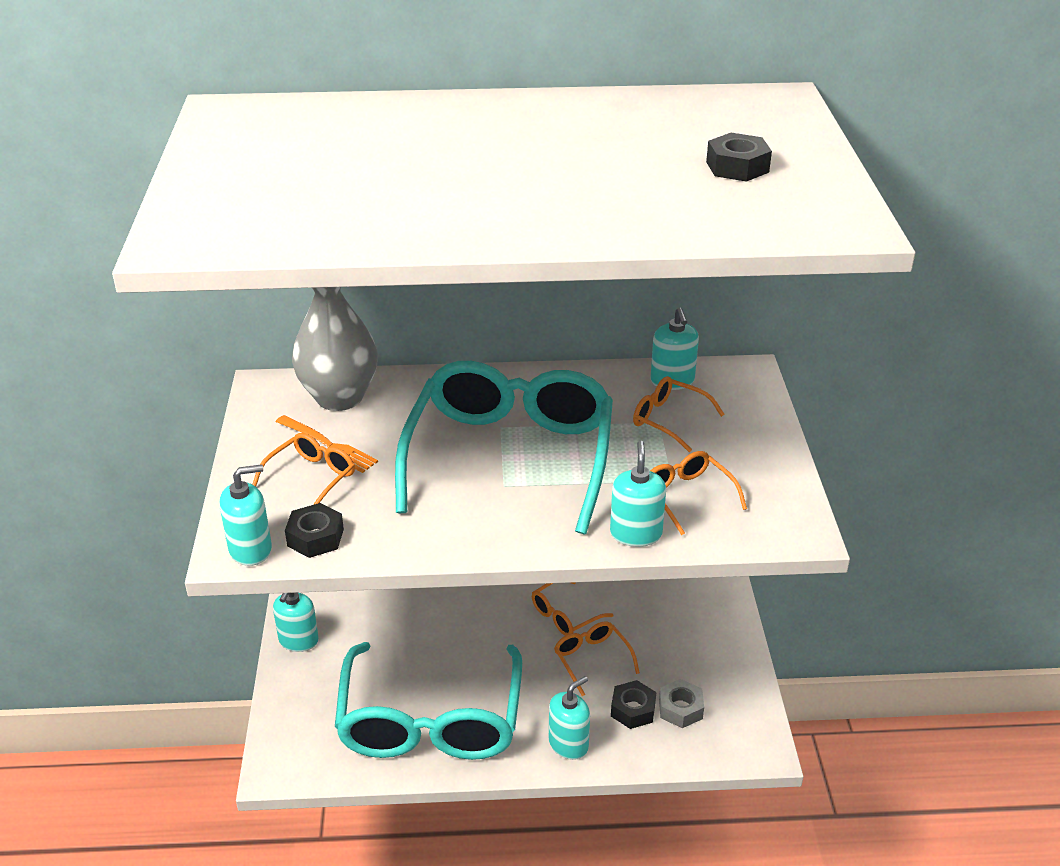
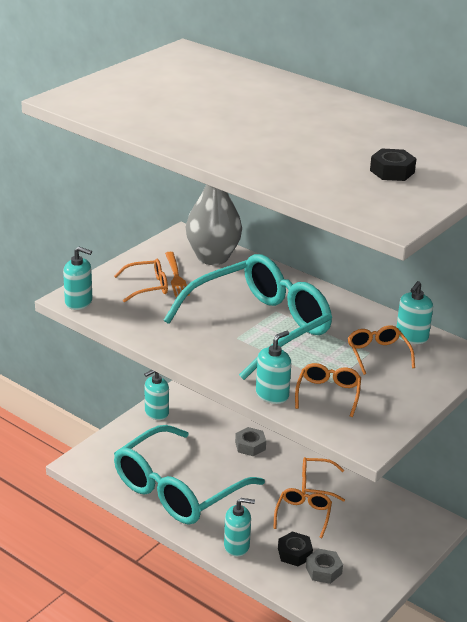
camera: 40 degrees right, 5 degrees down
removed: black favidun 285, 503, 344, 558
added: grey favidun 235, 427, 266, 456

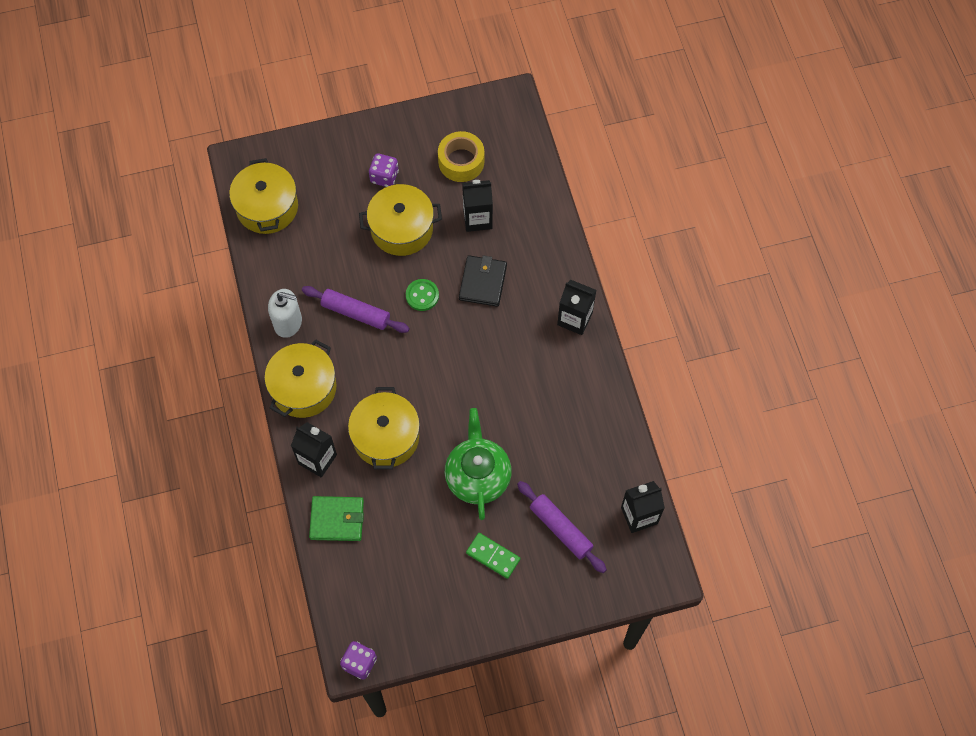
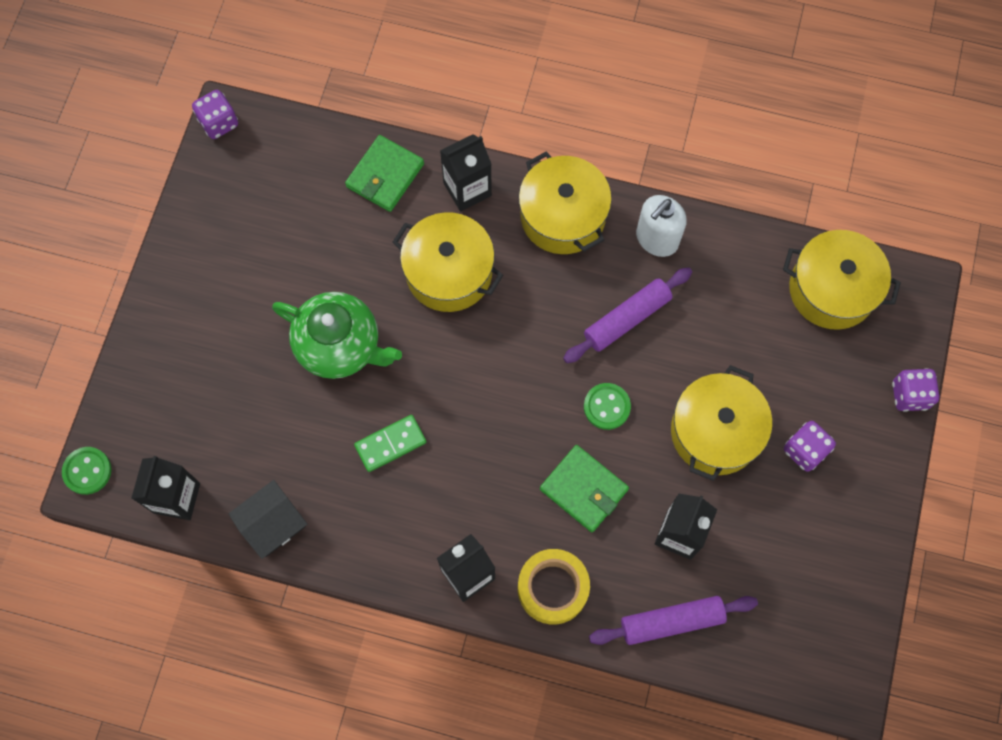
camera: 120 degrees right, 5 degrees up
added: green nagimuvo 62, 447, 111, 495; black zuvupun 229, 480, 307, 559; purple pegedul 892, 368, 939, 412
moved: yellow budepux 438, 131, 484, 182 to 518, 549, 590, 625; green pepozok 466, 533, 520, 579 to 354, 415, 426, 472; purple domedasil 517, 481, 607, 573 to 589, 596, 758, 645
recoloured: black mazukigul 459, 255, 507, 307 to green mazukigul 540, 445, 629, 532

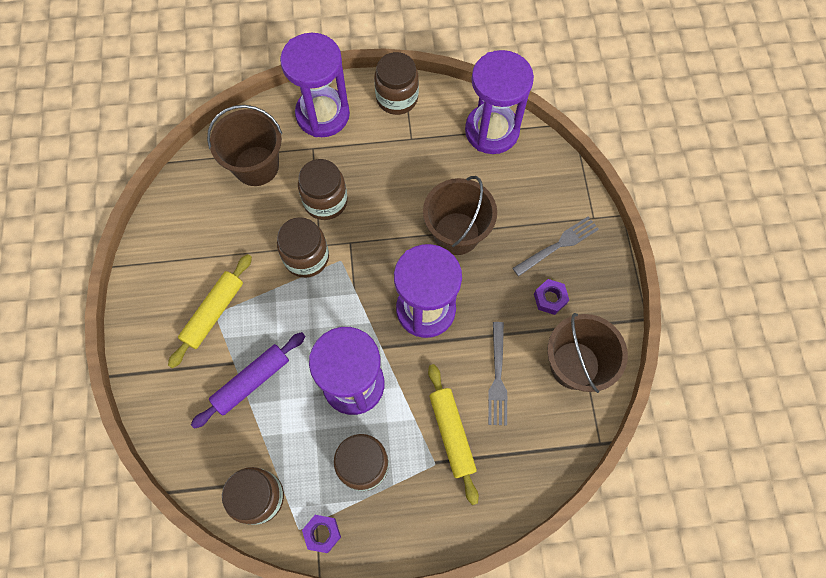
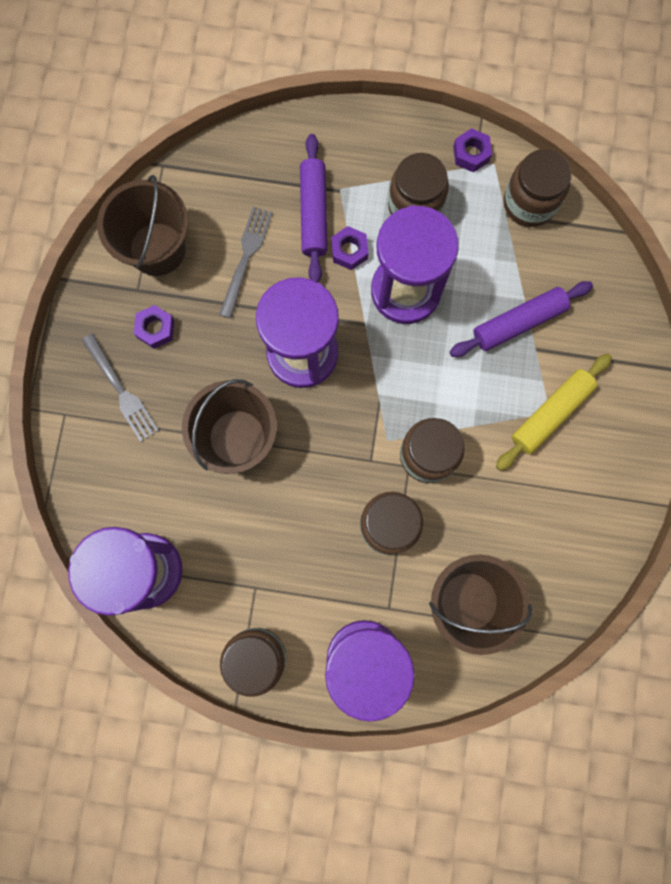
camera: 165 degrees left, 10 degrees up
added: purple favidun 331, 226, 368, 270
recoloured: yellow domedasil 428, 364, 479, 505 to purple domedasil 300, 134, 328, 283
turned: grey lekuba 512, 216, 599, 276 = 82, 333, 159, 442 105 degrees counterclockwise

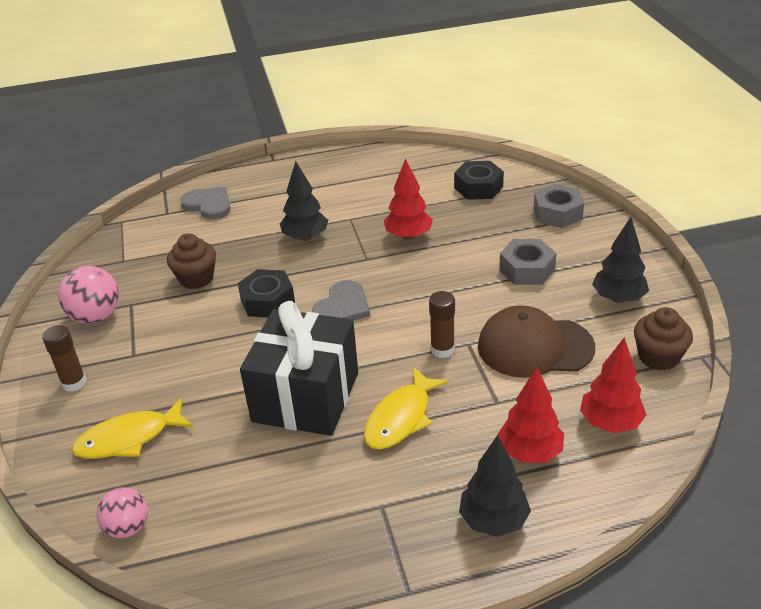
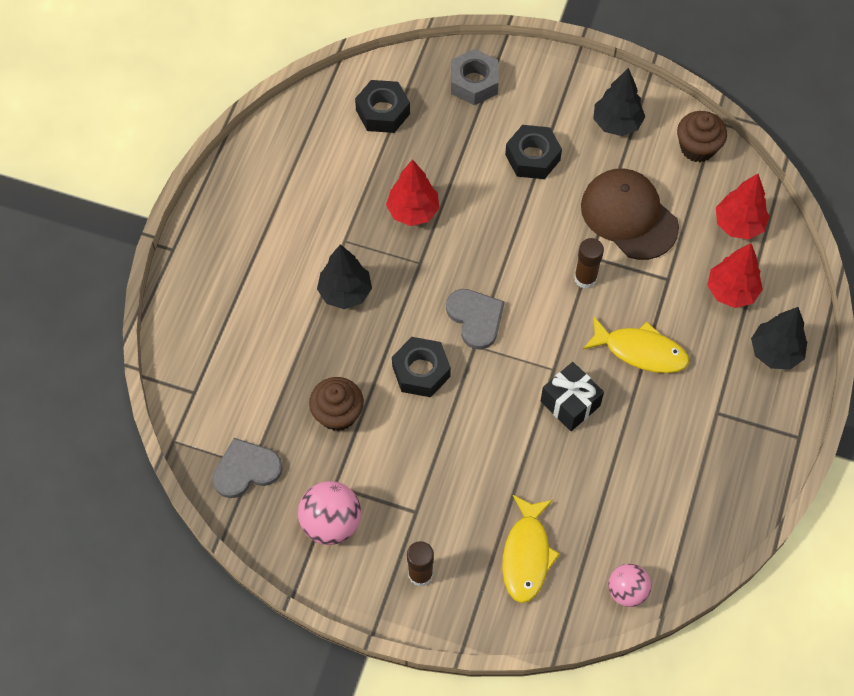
camera: 60 degrees left, 25 degrees up
moved: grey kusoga 180, 187, 231, 219 to 212, 438, 283, 498
recoloured: grey favidun 499, 239, 557, 285 to black favidun 505, 125, 562, 179
turned: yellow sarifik 363, 367, 449, 450 = 583, 317, 689, 373 45 degrees counterclockwise; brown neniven 478, 305, 595, 378 = 581, 169, 679, 260 105 degrees clockwise
resized: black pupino 240, 301, 358, 436 = 541, 362, 604, 431 x0.53

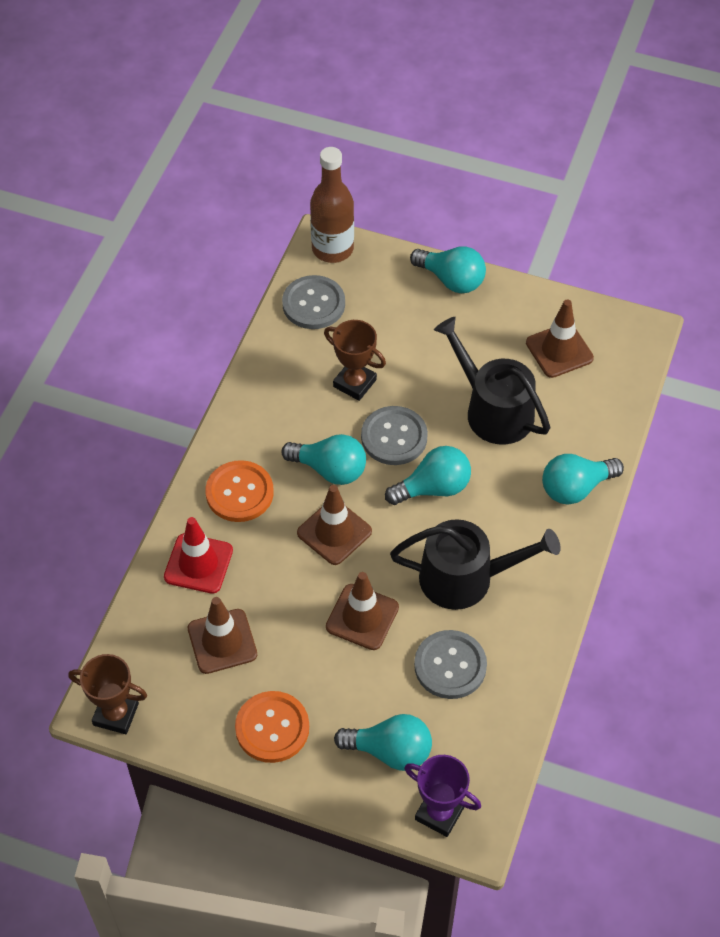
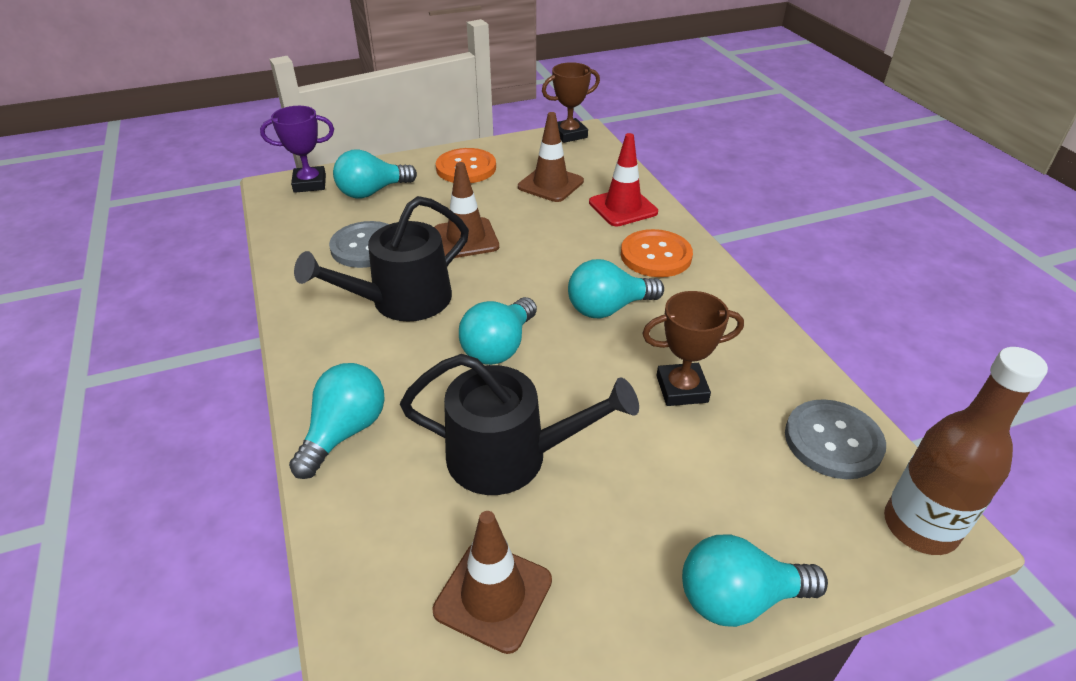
camera: 140 degrees right, 15 degrees down
removed: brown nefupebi 297, 485, 372, 565; grey nagimuvo 361, 406, 428, 465

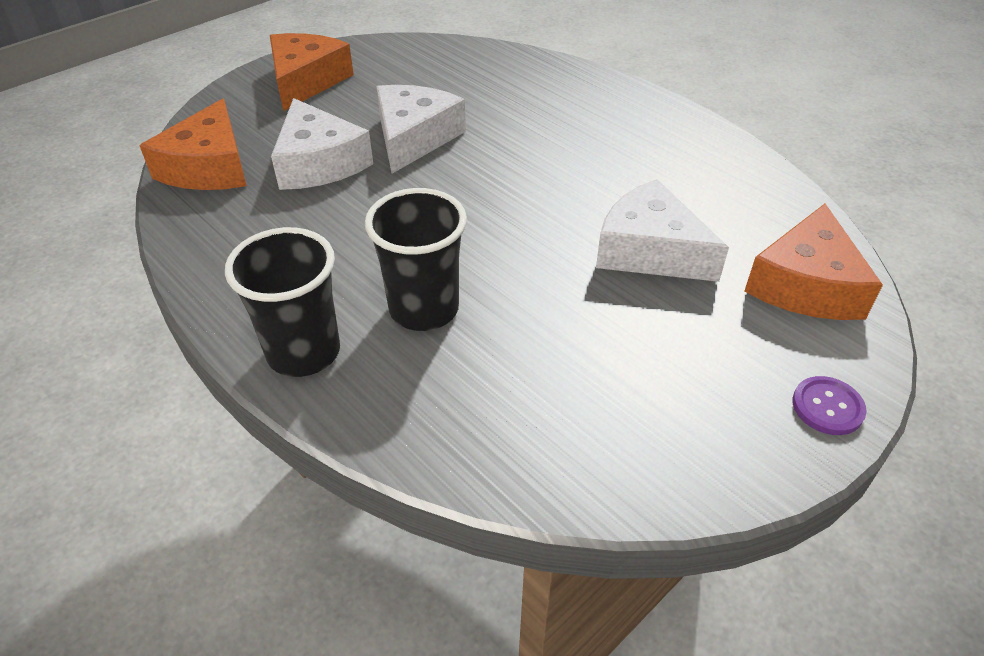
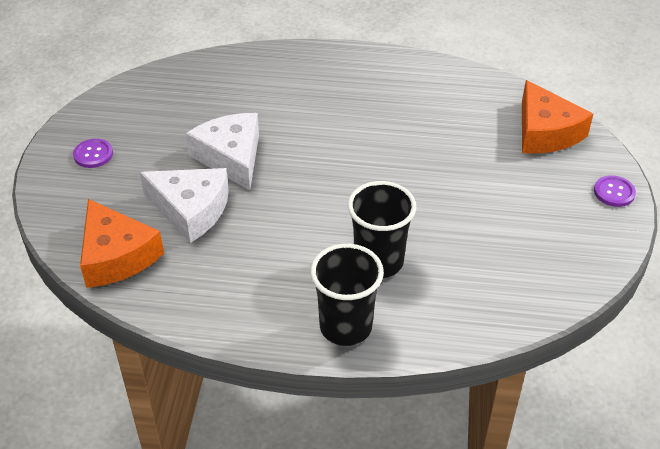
camera: 40 degrees left, 0 degrees up
removed: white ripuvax 596, 179, 729, 282
replaced: orange ripuvax 270, 33, 354, 111 to purple nagimuvo 73, 139, 113, 168

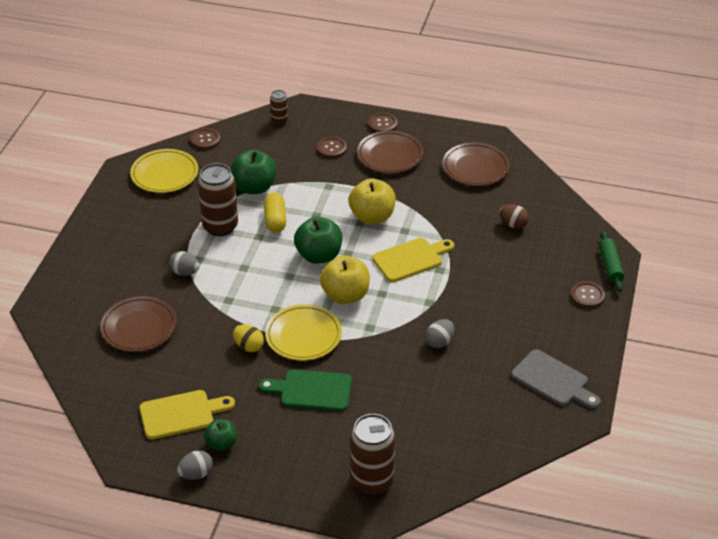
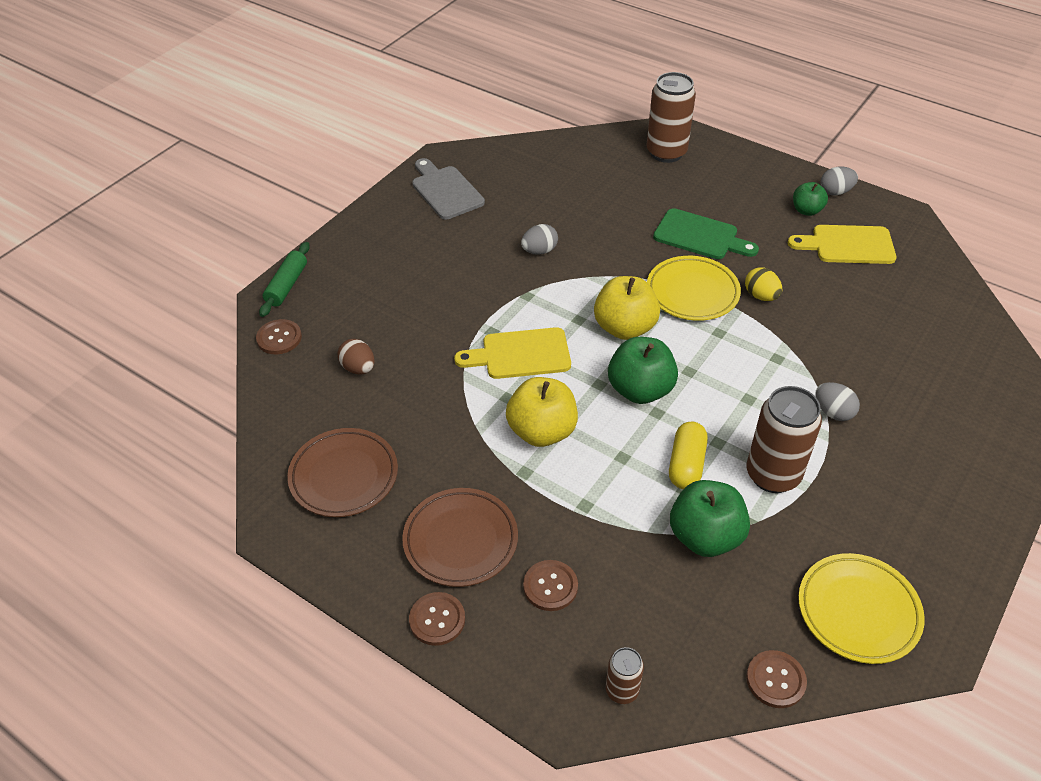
camera: 160 degrees left, 5 degrees up
removed: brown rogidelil 100, 296, 177, 352
moved: brown nagimuvo 570, 281, 605, 308 to 256, 319, 302, 354

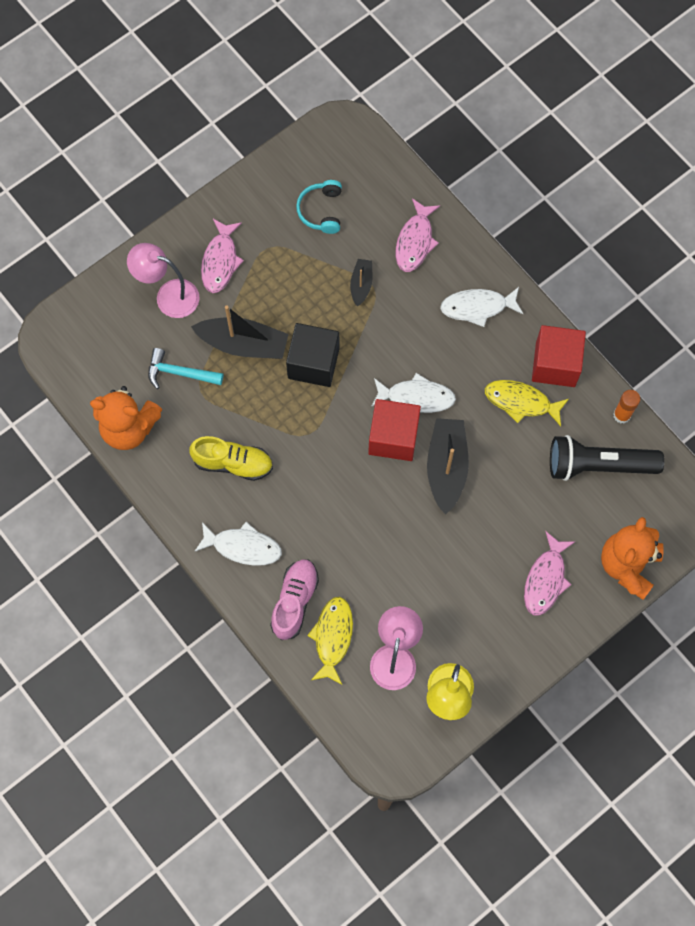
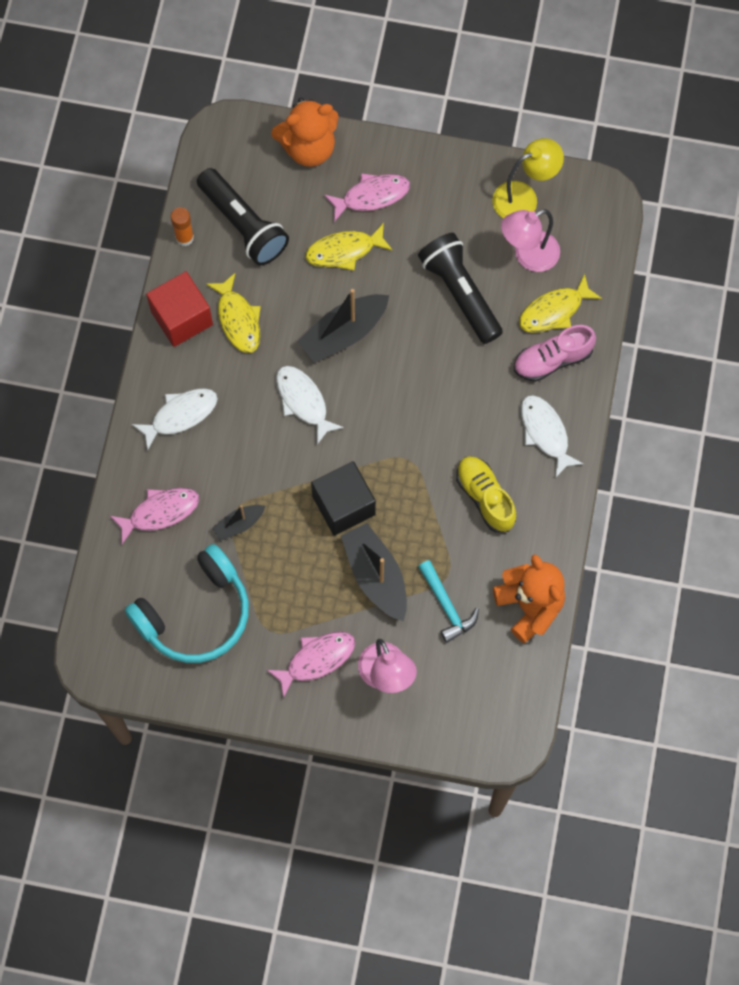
camera: 130 degrees left, 0 degrees up
removed: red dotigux 368, 399, 421, 461
added: yellow sarifik 305, 223, 393, 271; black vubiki 418, 233, 503, 344
turned: white sarifik 440, 287, 523, 327 = 132, 388, 218, 450 75 degrees counterclockwise
resized: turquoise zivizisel 296, 180, 342, 234 = 125, 544, 249, 663 x1.91

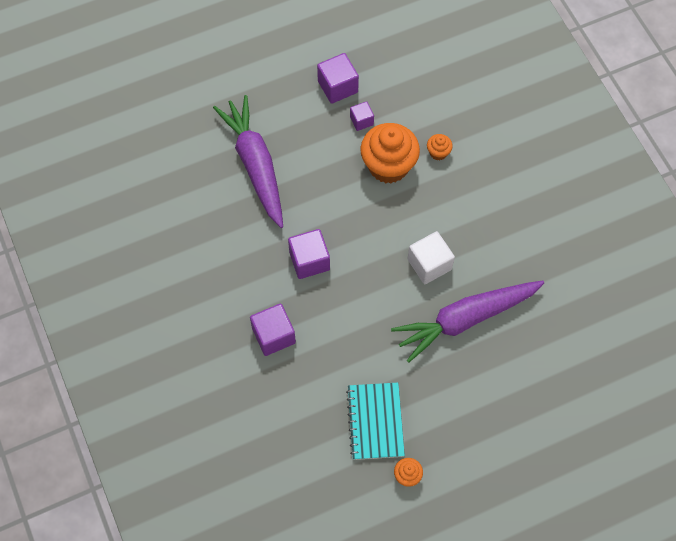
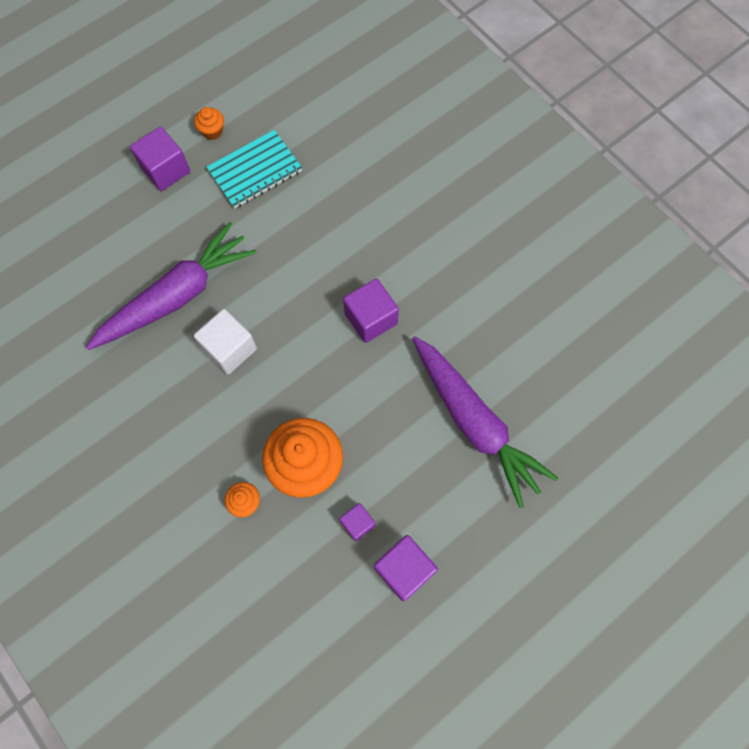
camera: 165 degrees right, 5 degrees up
moved: purple dotigux 250, 303, 296, 356 to 130, 127, 190, 191
turned: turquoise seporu 346, 383, 405, 460 = 206, 130, 302, 208 75 degrees clockwise

